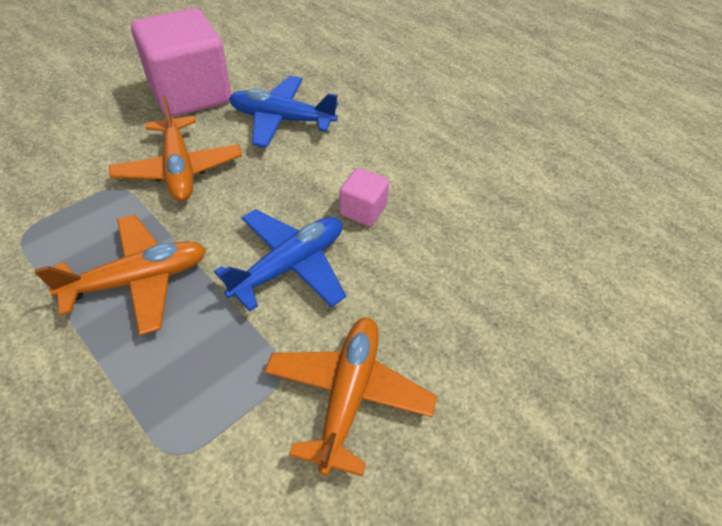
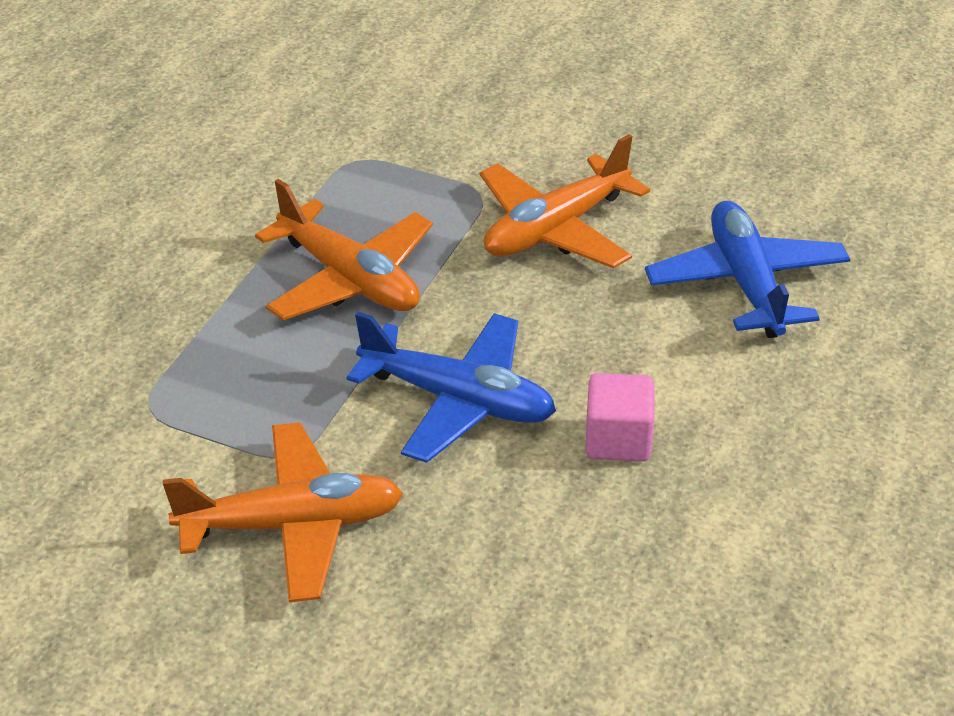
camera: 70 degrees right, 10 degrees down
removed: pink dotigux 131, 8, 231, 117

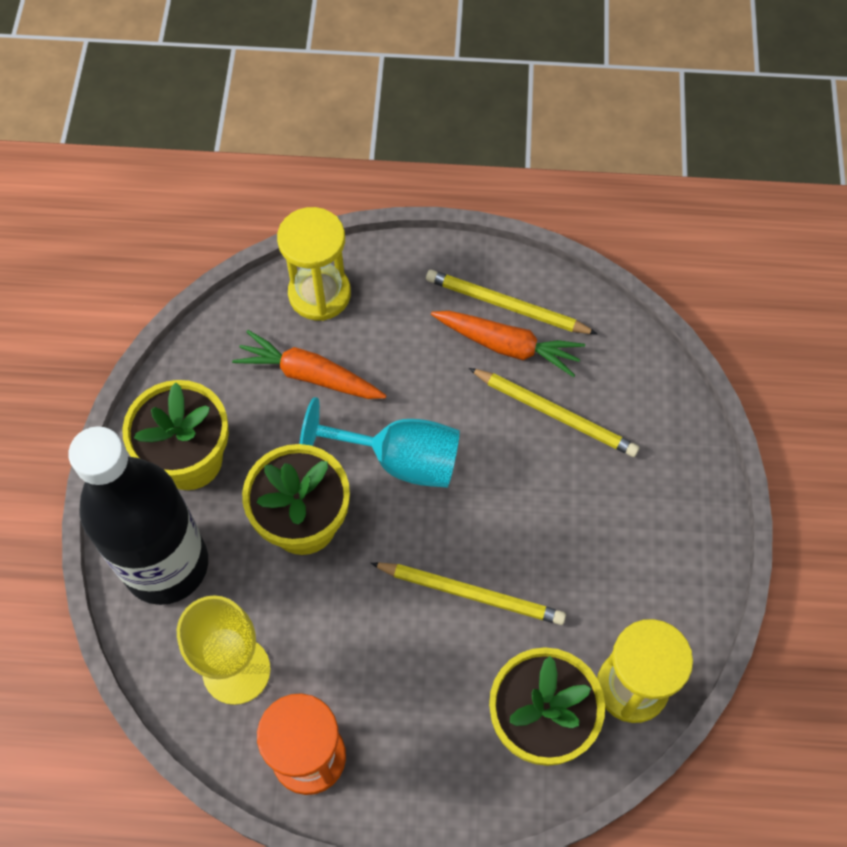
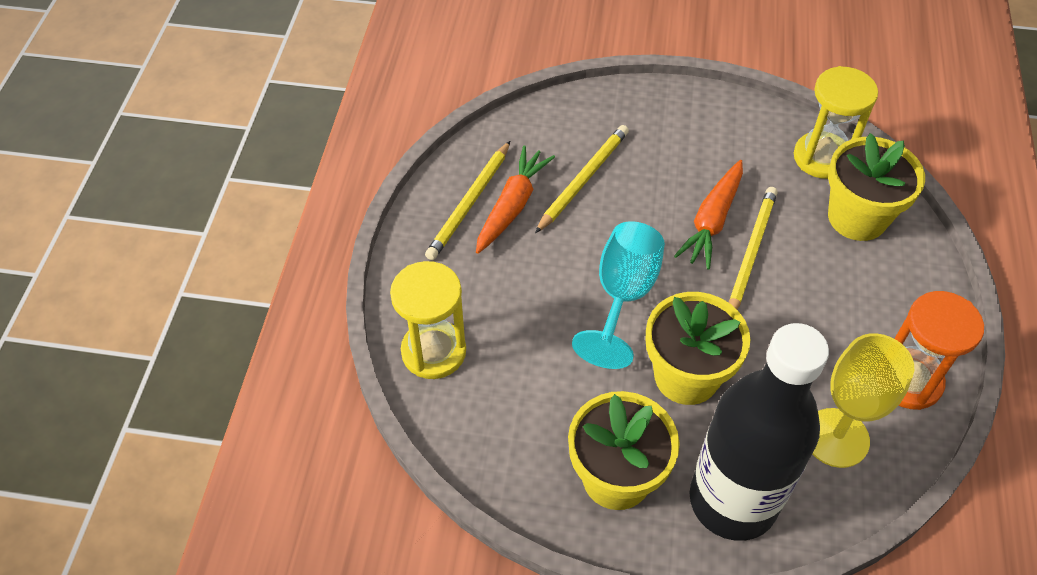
camera: 85 degrees left, 10 degrees down
moved: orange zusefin 232, 330, 387, 399 to 674, 160, 743, 270

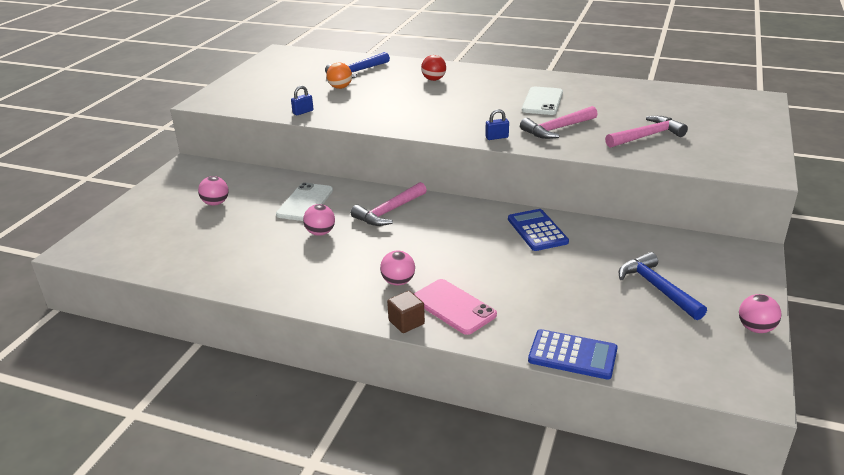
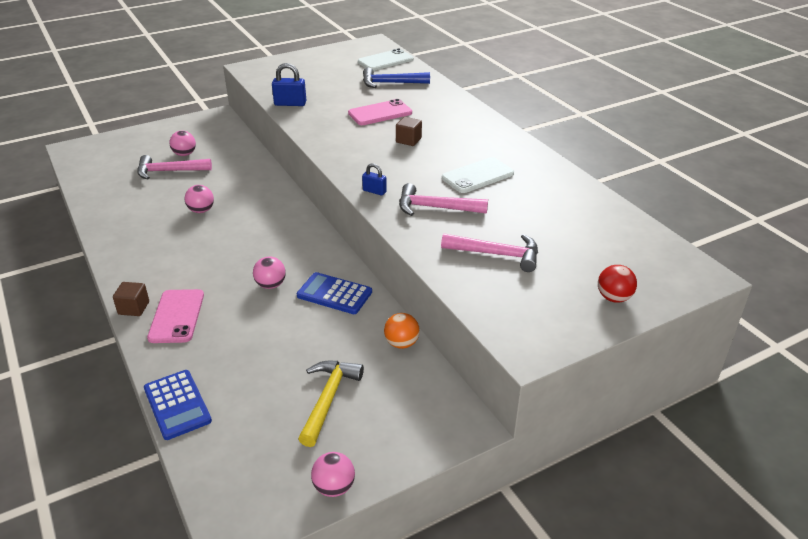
camera: 40 degrees right, 5 degrees up
added: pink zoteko 348, 99, 412, 125; brown dotigux 396, 117, 422, 146
moved: white zoteko 276, 182, 333, 221 to 358, 48, 413, 71; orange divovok 326, 63, 352, 89 to 384, 313, 420, 349; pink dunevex 351, 182, 427, 226 to 137, 155, 212, 180; pink divovok 380, 250, 415, 285 to 253, 256, 286, 289; red divovok 421, 55, 446, 81 to 598, 265, 637, 303
recoloured: blue dunevex 619, 252, 707, 320 to yellow dunevex 298, 361, 364, 447
turned: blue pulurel 508, 209, 569, 251 = 297, 272, 372, 314 90 degrees counterclockwise
resized: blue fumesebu 291, 86, 313, 115 = 272, 63, 306, 106 x1.62

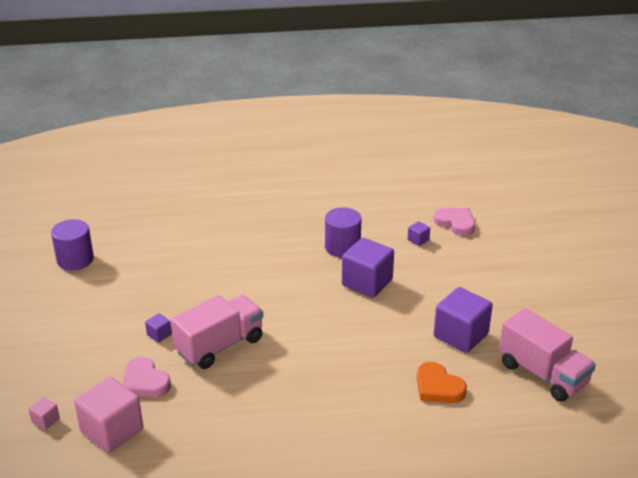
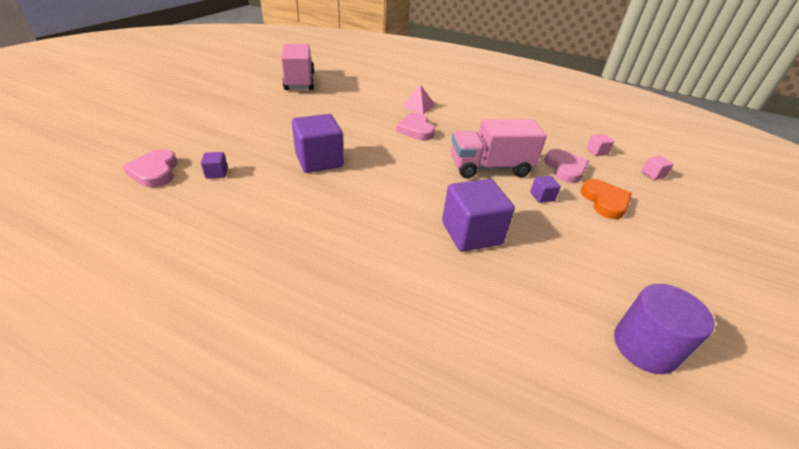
camera: 150 degrees left, 5 degrees up
removed: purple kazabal 325, 207, 361, 258
added: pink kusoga 396, 113, 435, 140; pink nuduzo 401, 85, 435, 114
moved: orange kusoga 417, 362, 467, 403 to 580, 179, 632, 219; purple dotigux 434, 287, 493, 353 to 442, 179, 515, 252
resized: pink dotigux 74, 377, 143, 453 = 586, 134, 614, 156 x0.45

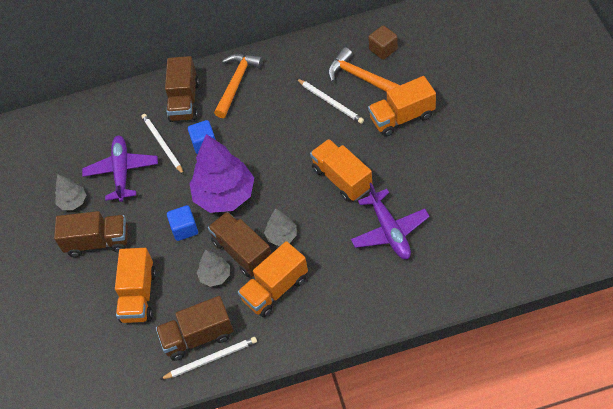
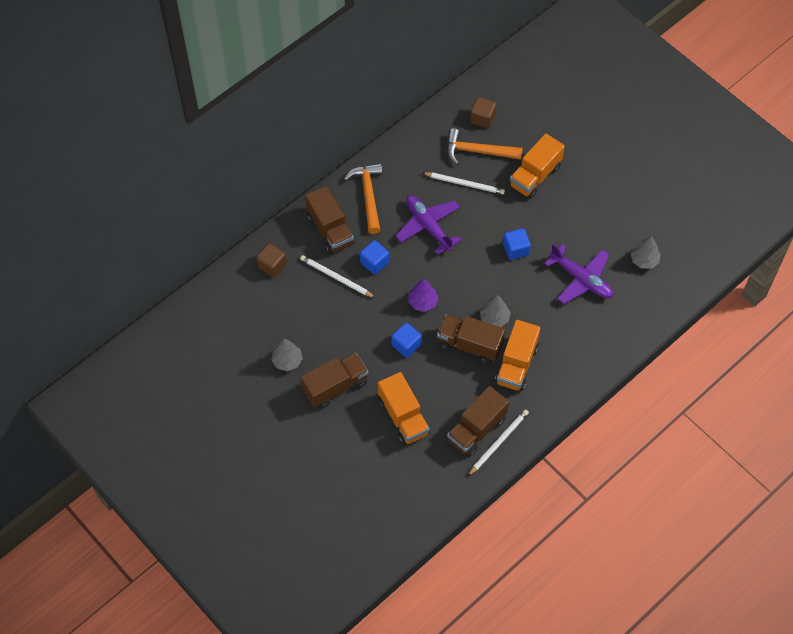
camera: 35 degrees left, 5 degrees up
added: brown dotigux 256, 243, 287, 277
moved: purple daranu 82, 136, 158, 202 to 396, 195, 462, 255; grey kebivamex 197, 250, 230, 287 to 630, 236, 661, 269
replaced: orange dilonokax 310, 139, 373, 202 to blue dotigux 503, 228, 531, 260
resized: purple kebivamex 189, 134, 254, 213 = 408, 279, 439, 312 x0.49

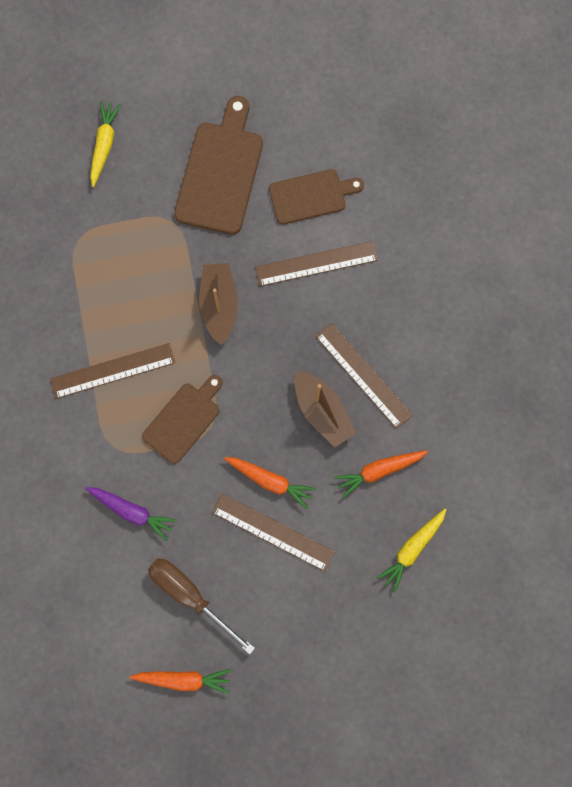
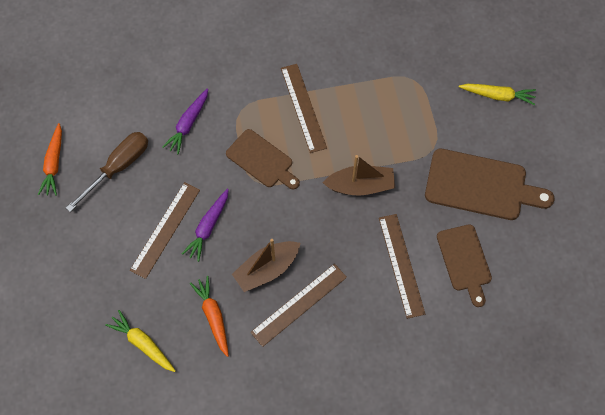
camera: 90 degrees right, 10 degrees down
recoloured: orange zusefin 224, 457, 317, 509 to purple zusefin 182, 188, 229, 262

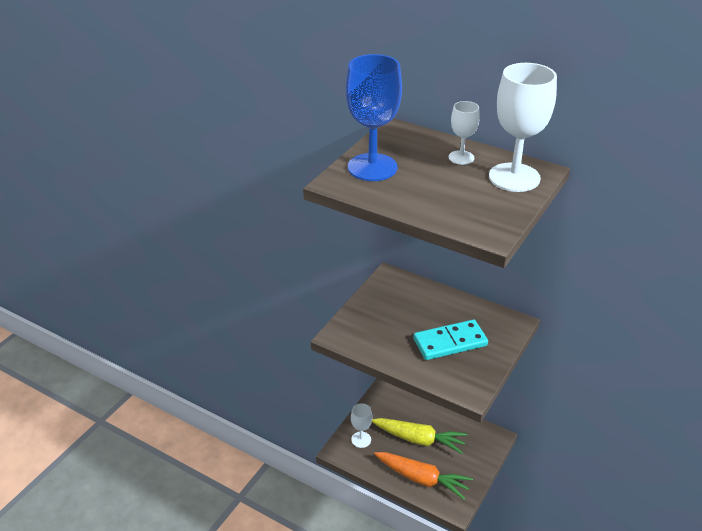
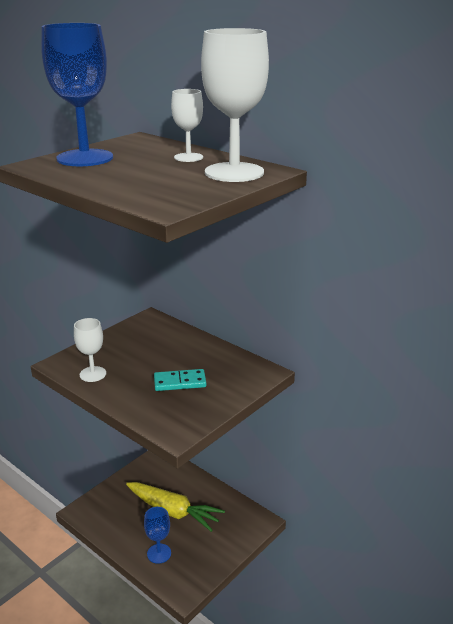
camera: 10 degrees right, 10 degrees down
moved: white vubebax 351, 403, 372, 448 to 74, 318, 106, 382
replaced: orange zusefin 374, 452, 473, 500 to blue vubebax 144, 507, 171, 564
resized: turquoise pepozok 413, 319, 488, 360 = 154, 369, 206, 391 x0.65

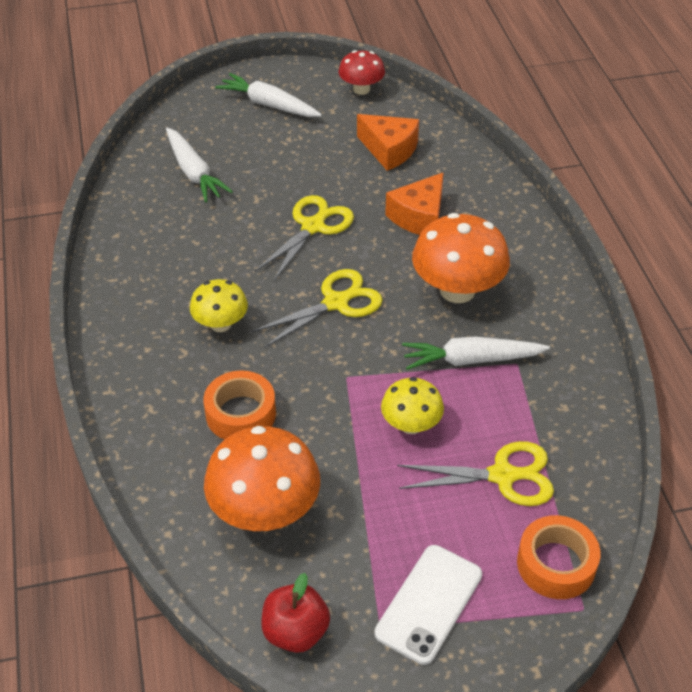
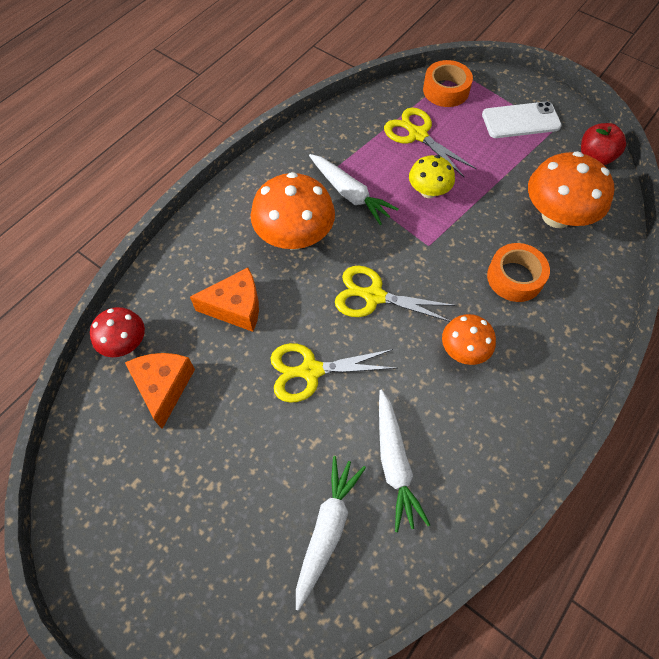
camera: 130 degrees left, 15 degrees up
moved: white zusefin 215, 73, 322, 117 to 379, 390, 430, 532; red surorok 339, 50, 385, 95 to 90, 307, 145, 357
recoloured: yellow surorok 190, 279, 248, 332 to orange surorok 442, 314, 496, 365

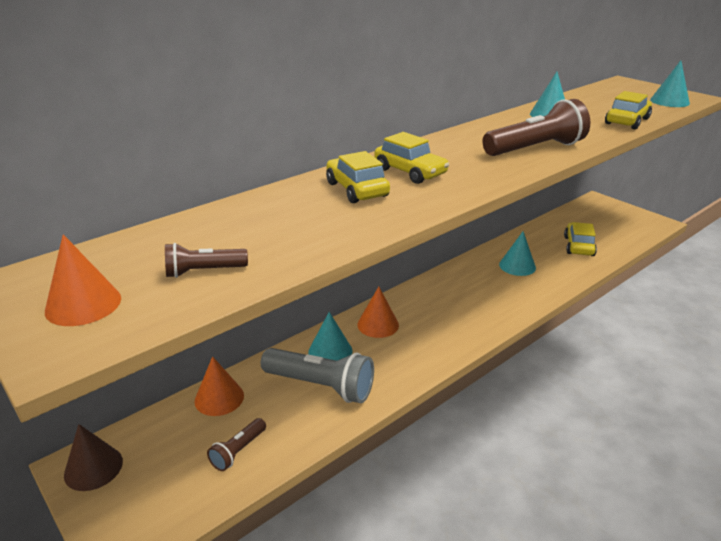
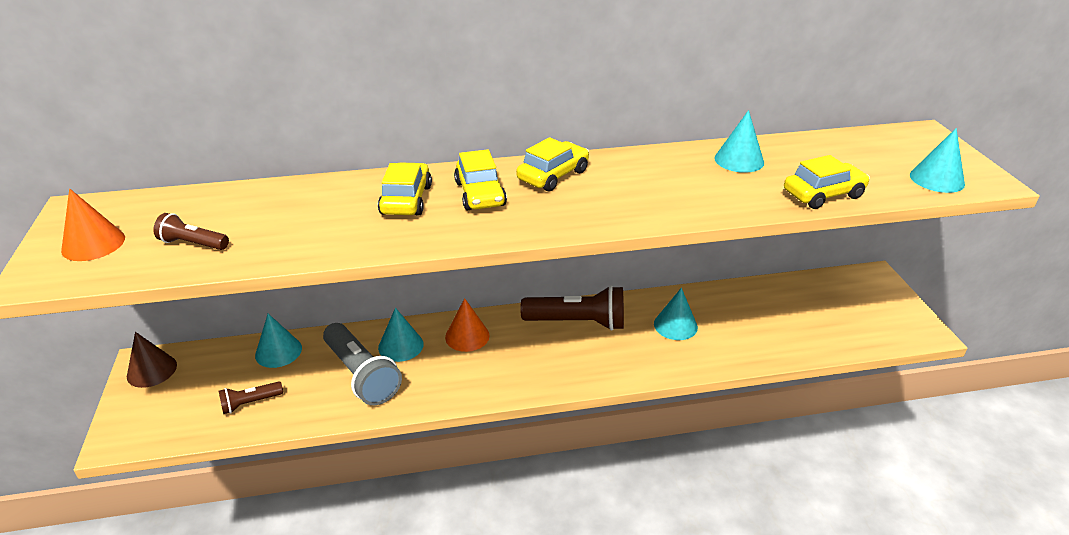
camera: 30 degrees right, 5 degrees up
moved: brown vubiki 482, 99, 590, 156 to 520, 286, 624, 331; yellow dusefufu 564, 222, 597, 256 to 516, 137, 589, 192
recoloured: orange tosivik 195, 356, 244, 416 to turquoise tosivik 255, 314, 302, 368

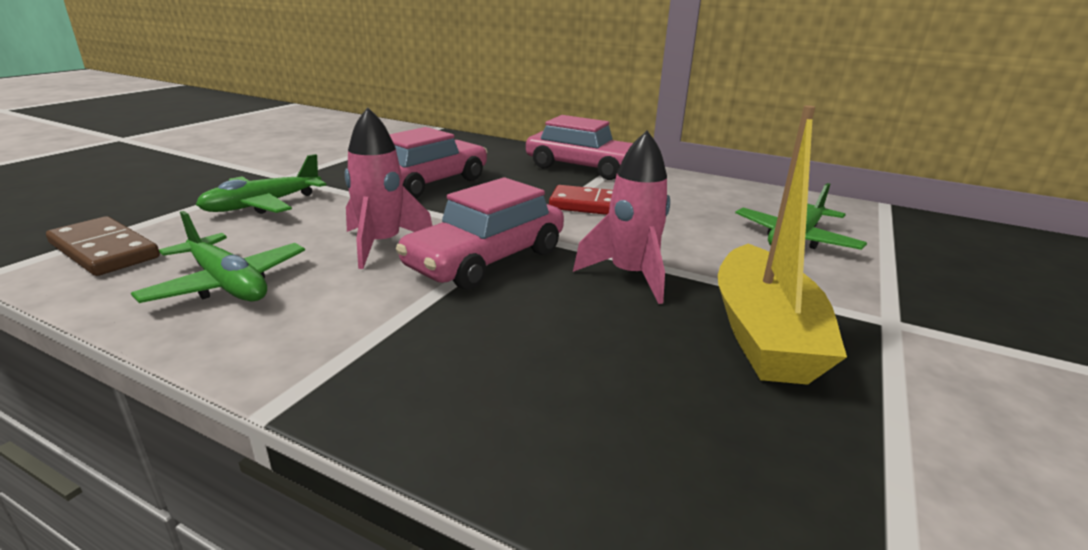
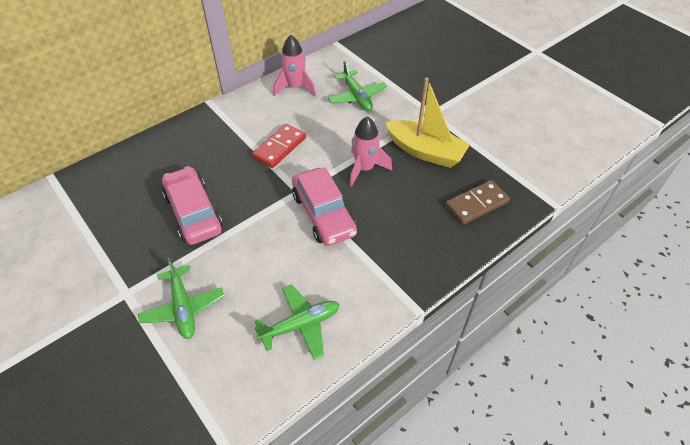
camera: 65 degrees left, 25 degrees up
removed: pink dusefufu 526, 115, 633, 180
moved: brown pepozok 46, 216, 160, 276 to 445, 180, 510, 225; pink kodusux 345, 107, 432, 269 to 273, 35, 316, 96

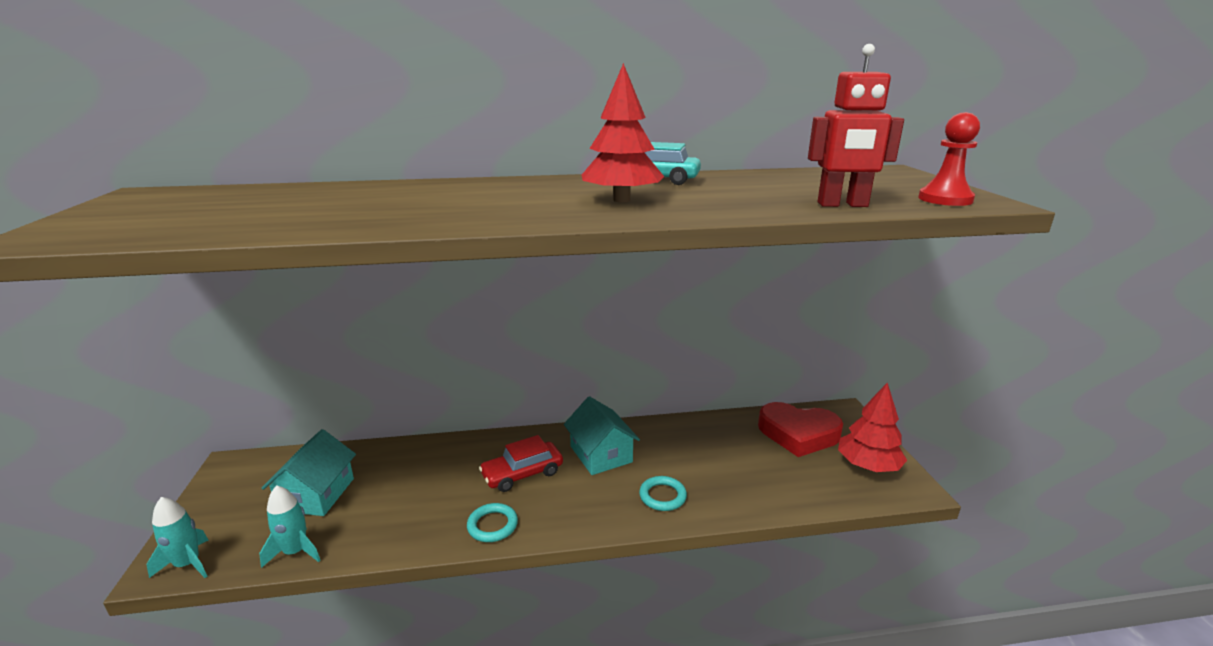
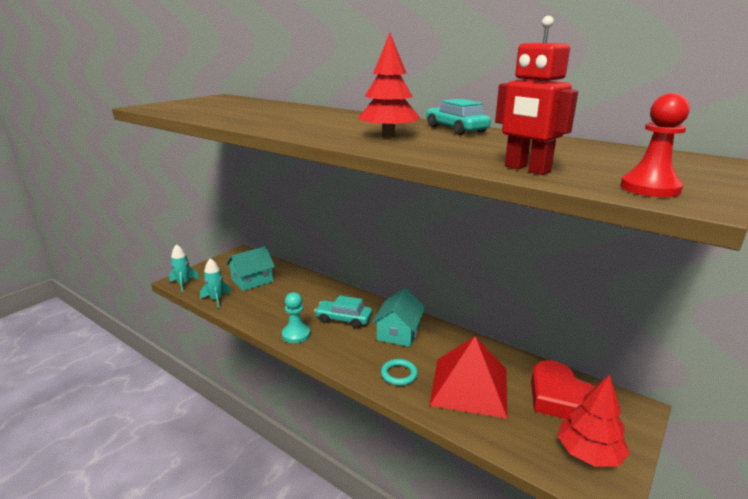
camera: 45 degrees right, 0 degrees up
added: red nuduzo 429, 336, 507, 418
replaced: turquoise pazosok 467, 503, 518, 542 to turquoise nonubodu 282, 292, 311, 343
recoloured: red dusefufu 479, 435, 563, 492 to turquoise dusefufu 314, 295, 372, 328

